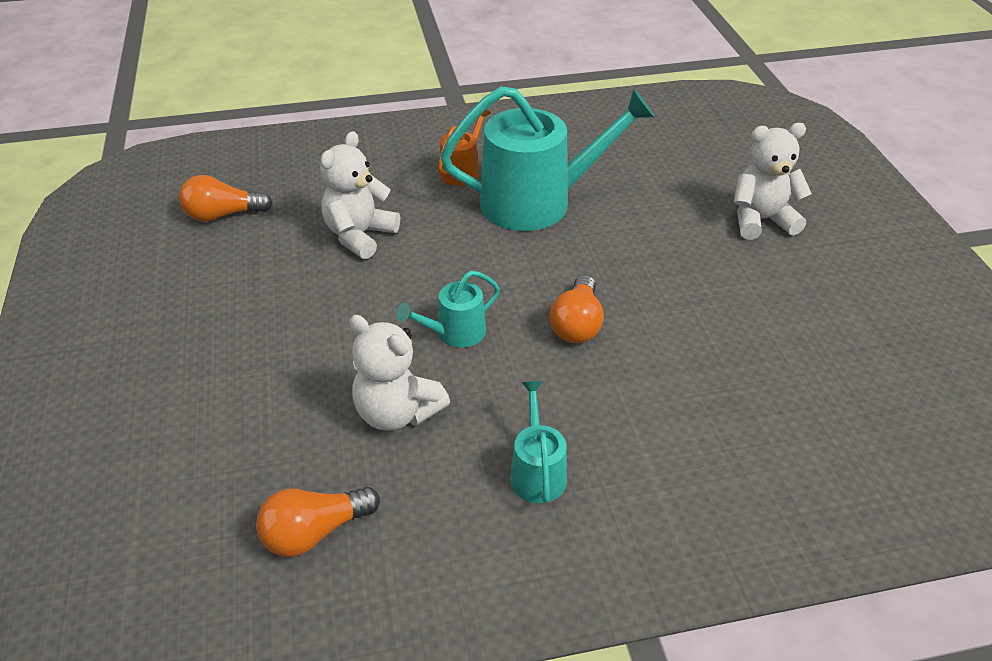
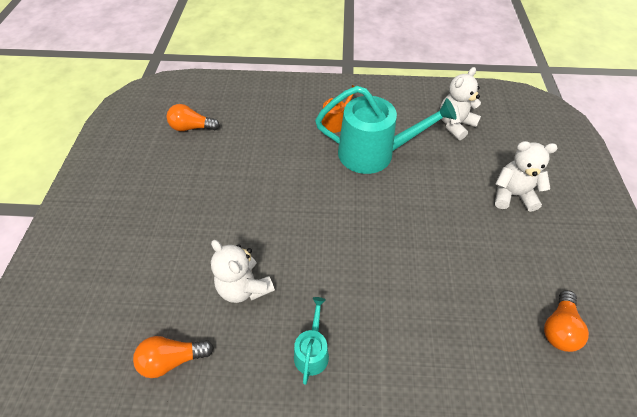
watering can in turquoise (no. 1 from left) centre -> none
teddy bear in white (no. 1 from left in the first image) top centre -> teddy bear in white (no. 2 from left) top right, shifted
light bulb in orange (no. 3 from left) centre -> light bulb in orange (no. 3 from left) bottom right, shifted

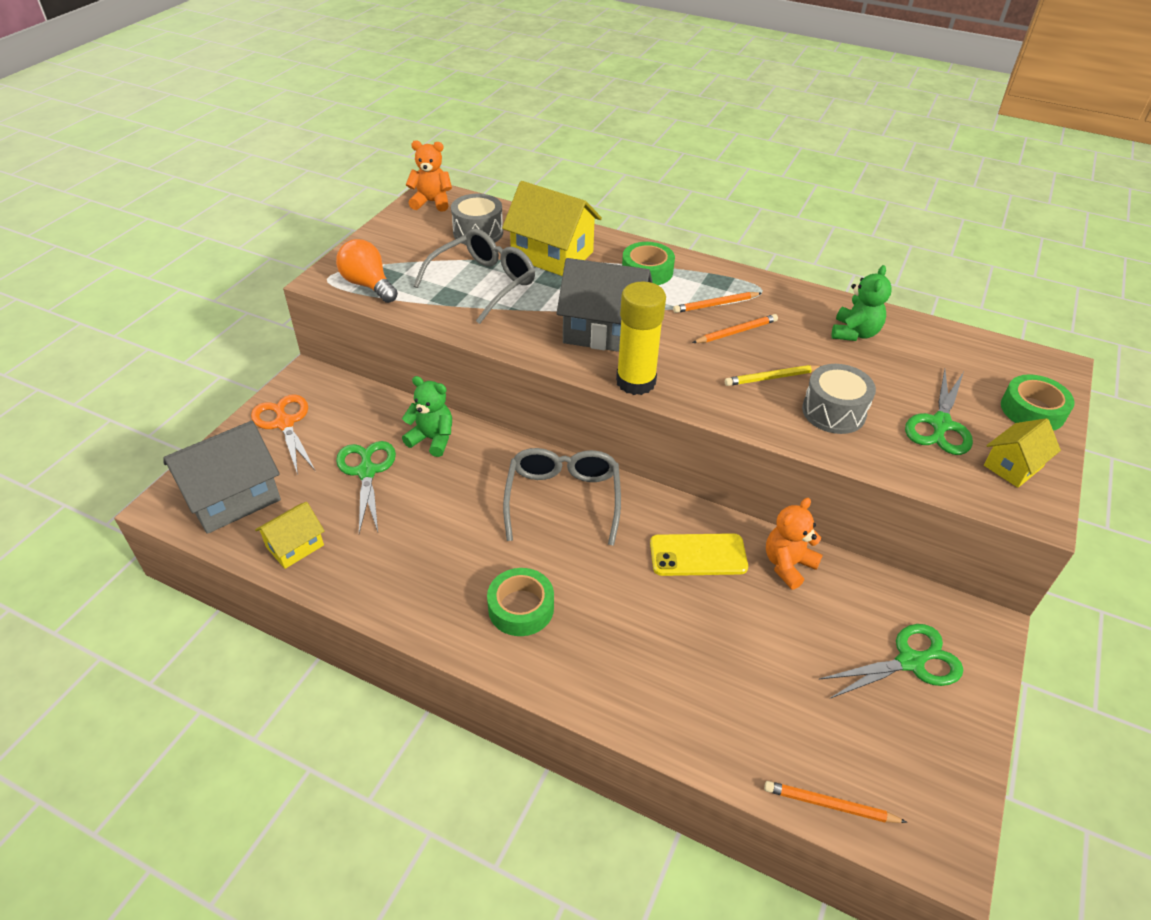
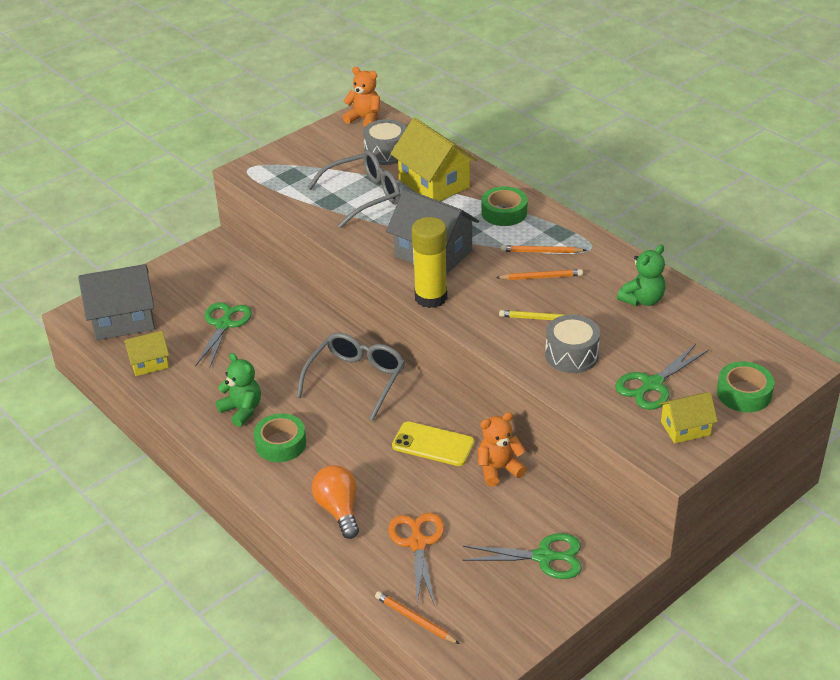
scissors in orange middle left -> scissors in orange bottom centre, shifted
light bulb in orange top left -> light bulb in orange bottom centre, shifted
teddy bear in green (no. 1 from left) centre -> teddy bear in green (no. 1 from left) middle left, shifted

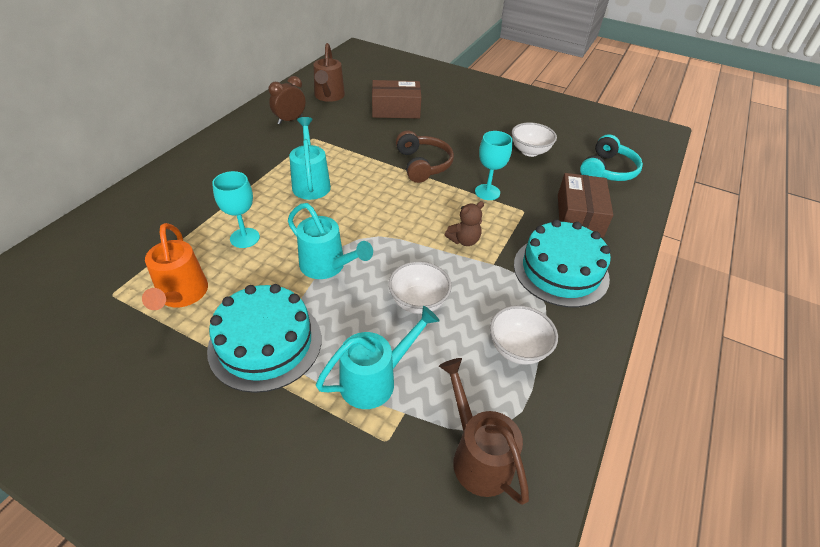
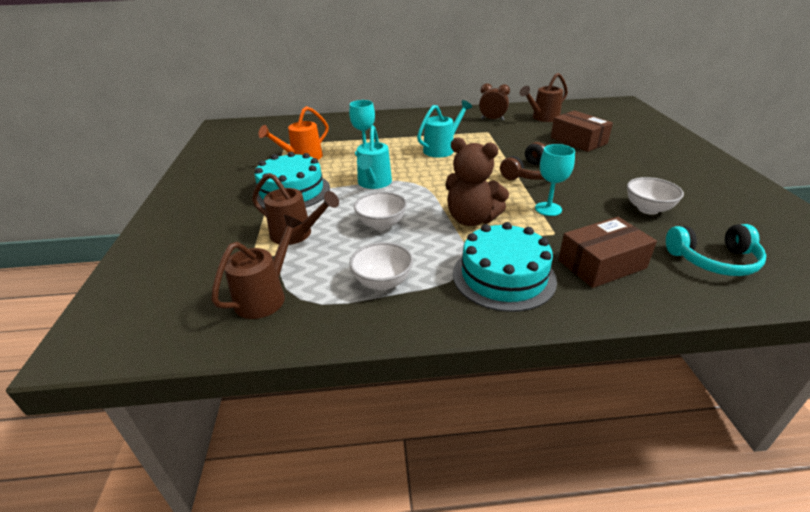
watering can in turquoise (no. 3 from left) centre -> watering can in brown (no. 2 from left) centre
teddy bear in brown centre, x1.84

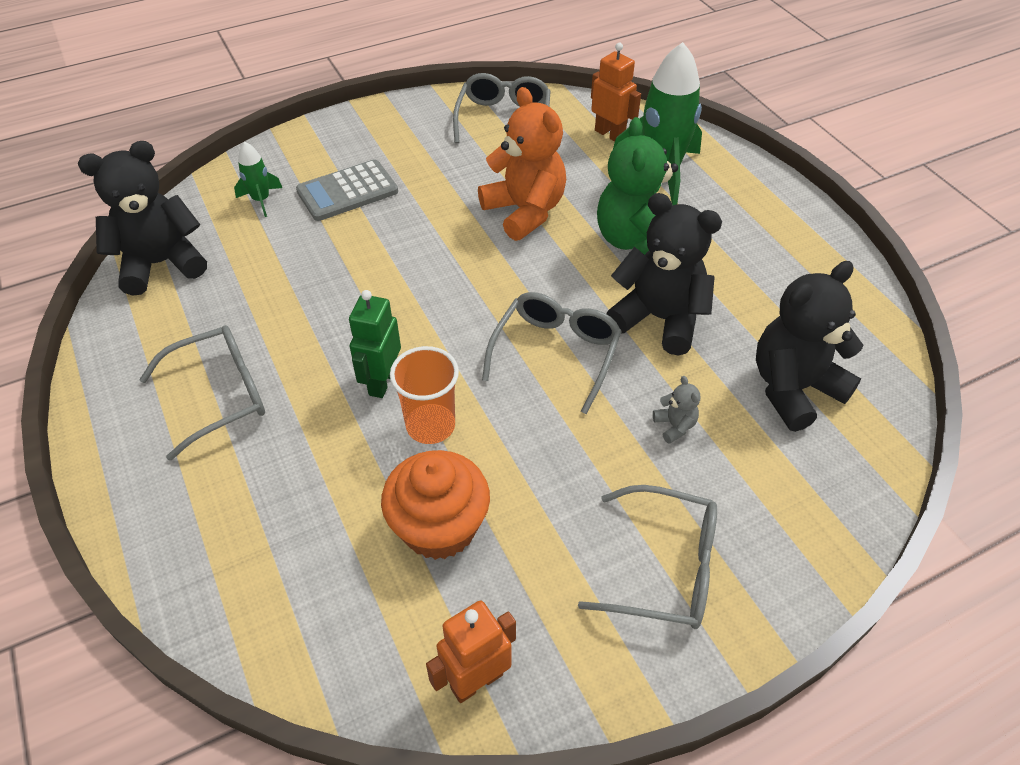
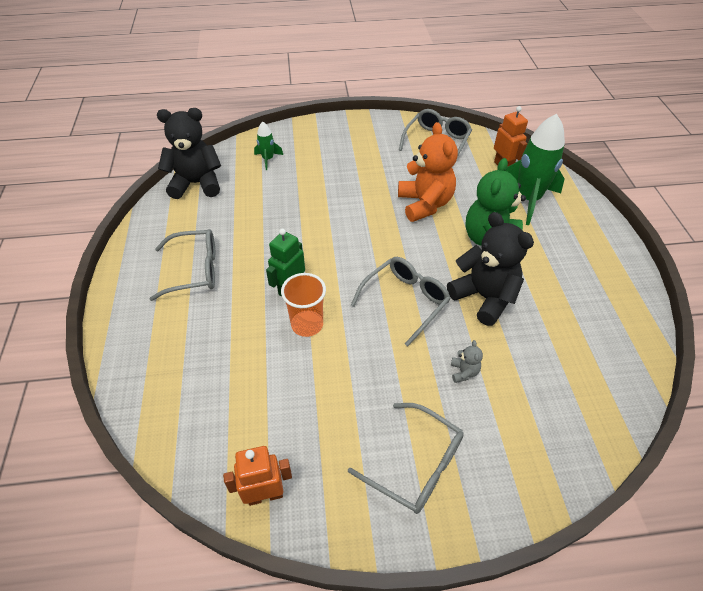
calculator in grey top centre -> none
cupcake in orange centre -> none
teddy bear in black (no. 3 from left) middle right -> none

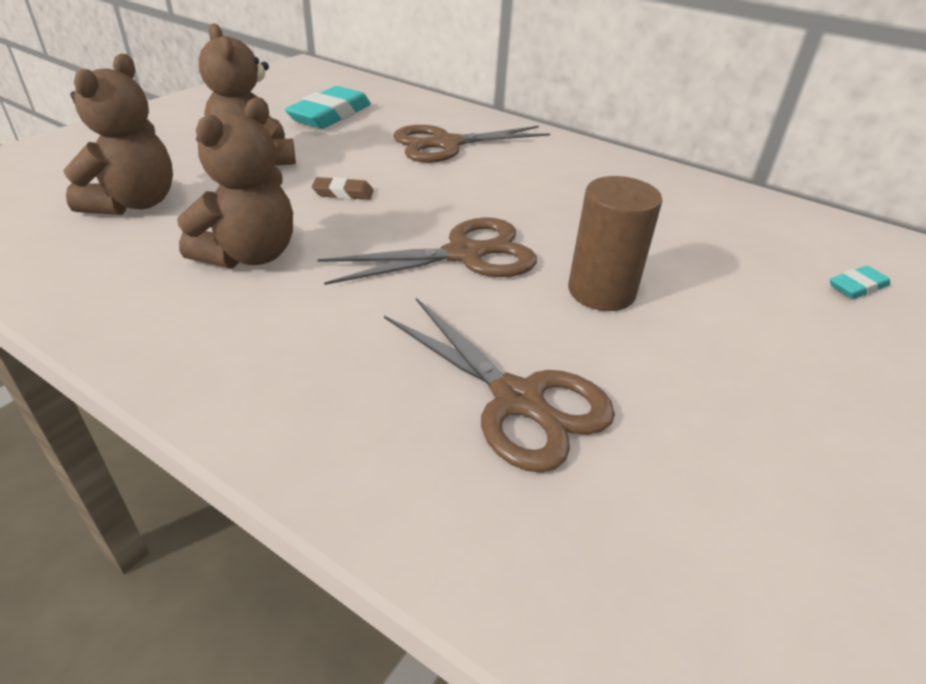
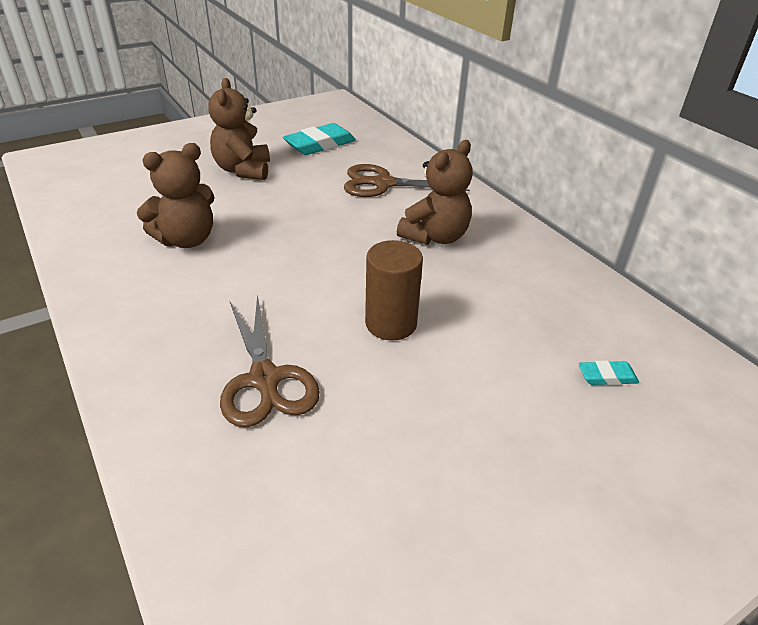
eraser in brown top centre -> none
scissors in brown (no. 1 from left) centre -> none
teddy bear in brown (no. 1 from left in the first image) top left -> teddy bear in brown (no. 3 from left) top centre, shifted

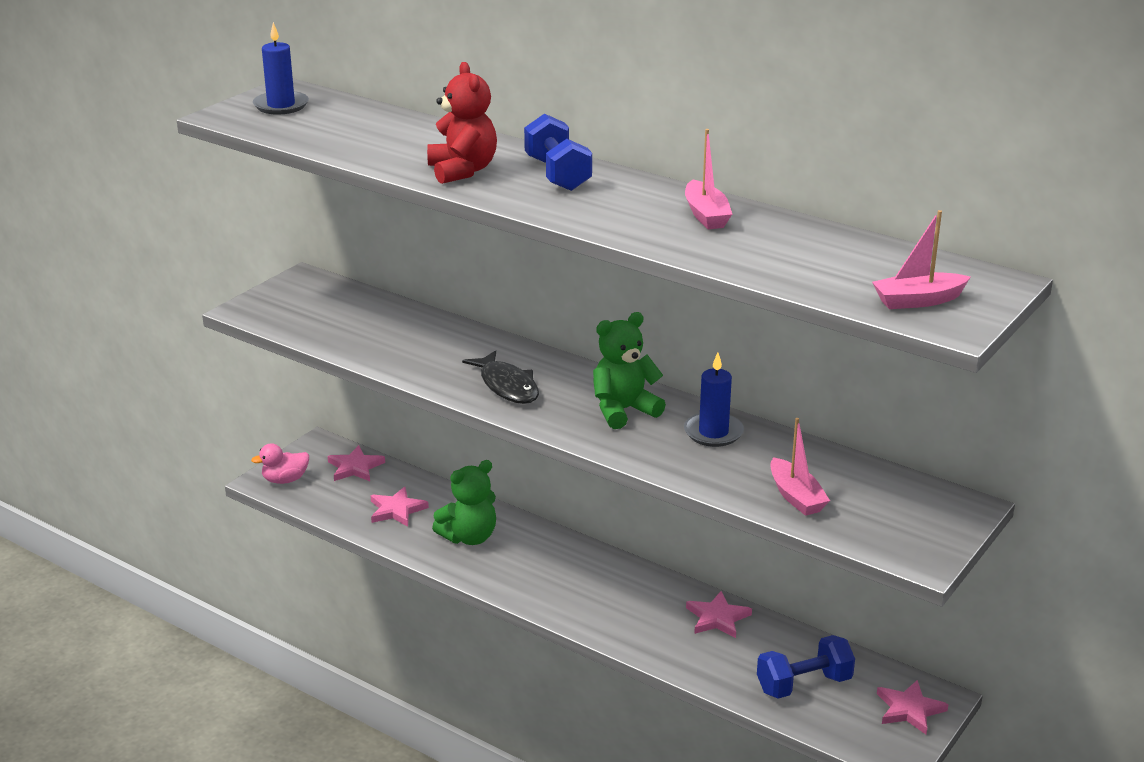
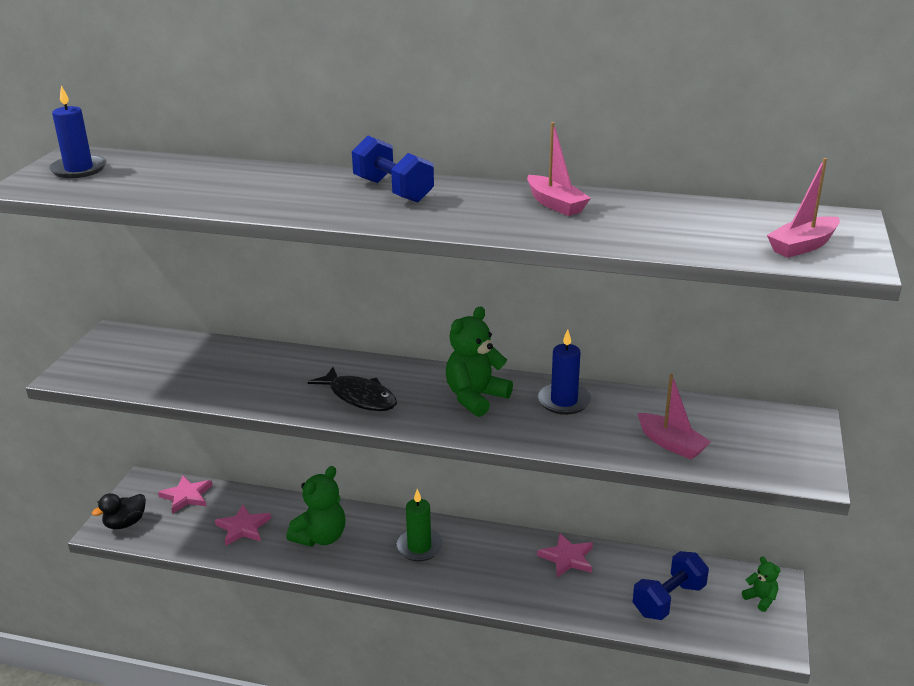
teddy bear in red top centre -> none
none -> candle in green bottom centre
star in pink (no. 4 from left) bottom right -> teddy bear in green (no. 3 from left) bottom right
duck in pink middle left -> duck in black bottom left

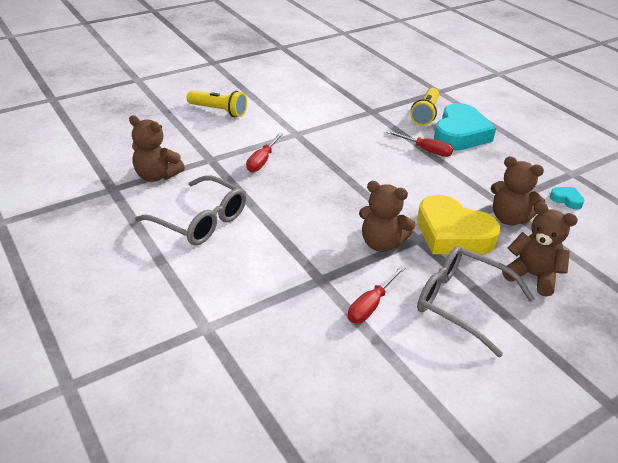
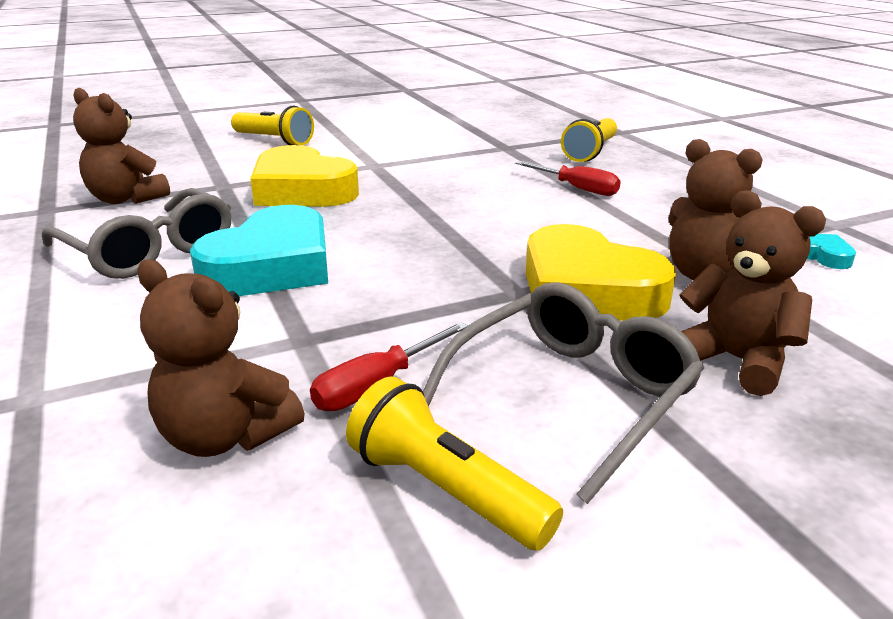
none -> flashlight in yellow (no. 2 from left) bottom centre
teddy bear in brown (no. 2 from left) centre -> teddy bear in brown (no. 2 from left) middle left, shifted
heart in turquoise (no. 1 from left) top right -> heart in turquoise (no. 1 from left) middle left, shifted
screwdriver in red (no. 1 from left) top centre -> heart in yellow (no. 1 from left) top centre
glasses in grey (no. 2 from left) middle right -> glasses in grey (no. 2 from left) centre, 90 degrees clockwise

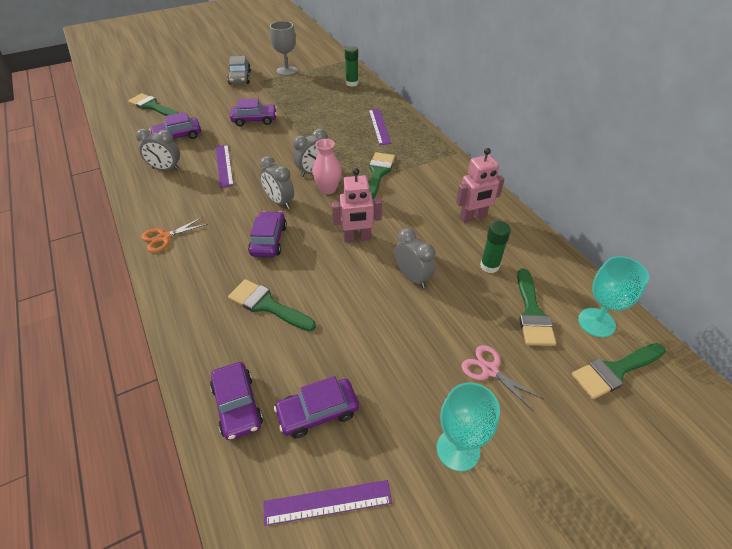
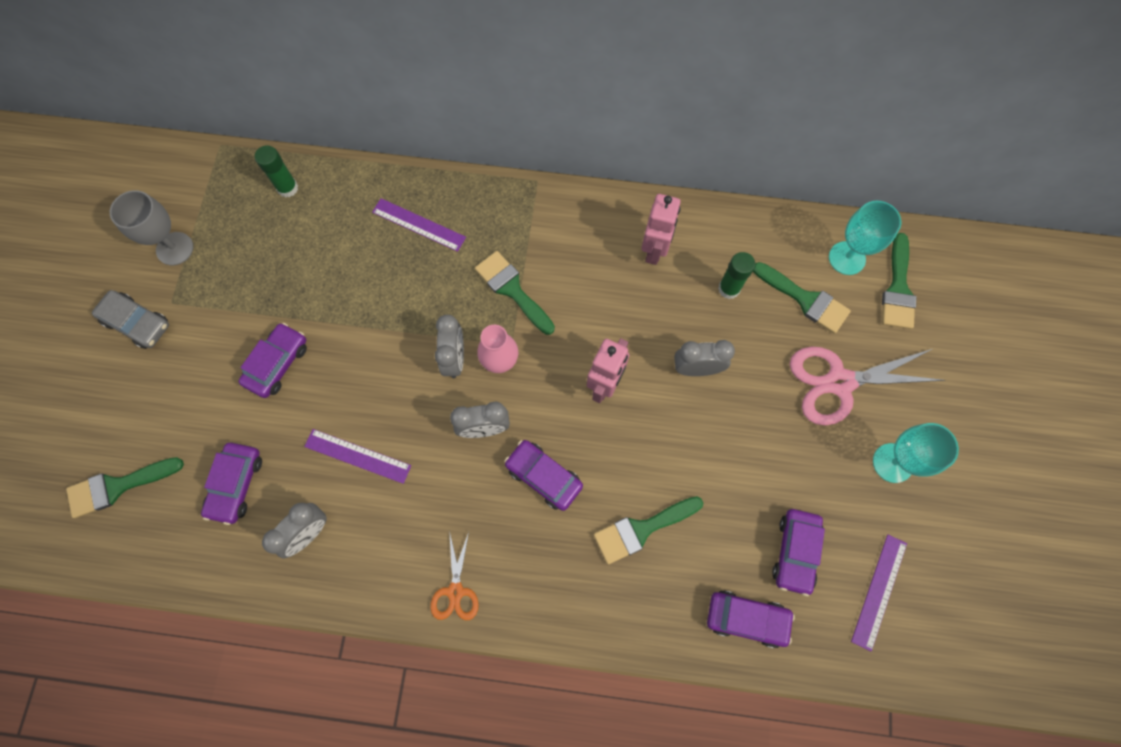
scissors in pink bottom right -> scissors in pink middle right, x1.86

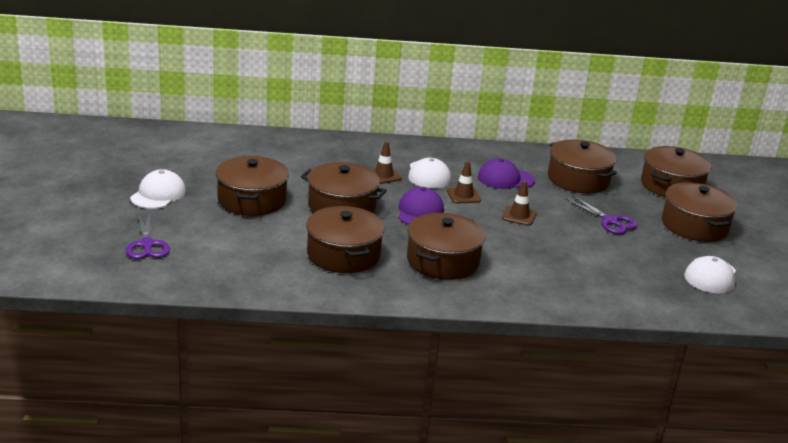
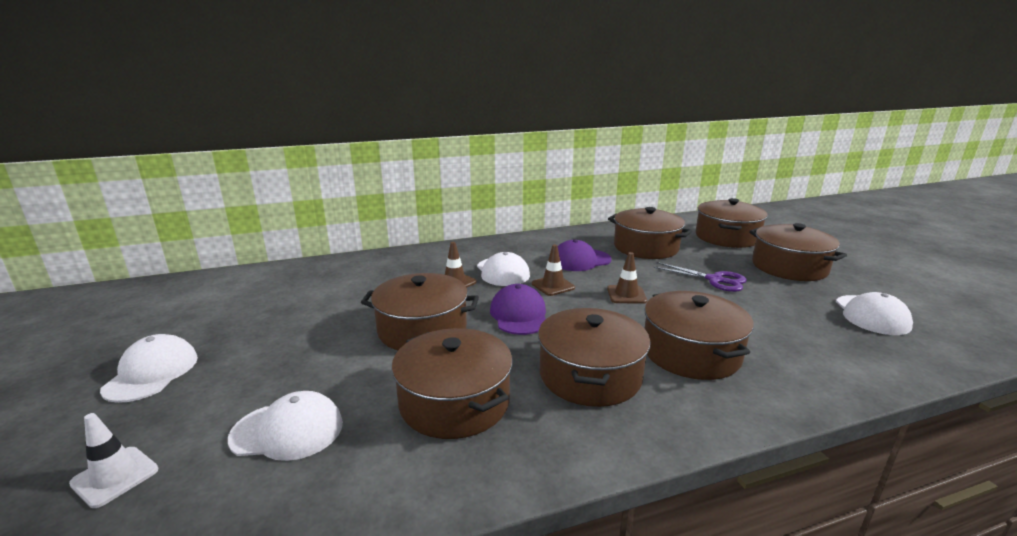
none -> cap in white (no. 2 from left) bottom left
pot in brown (no. 1 from left in the first image) middle left -> pot in brown (no. 5 from left) middle right, shifted
scissors in purple (no. 1 from left) middle left -> traffic cone in white bottom left

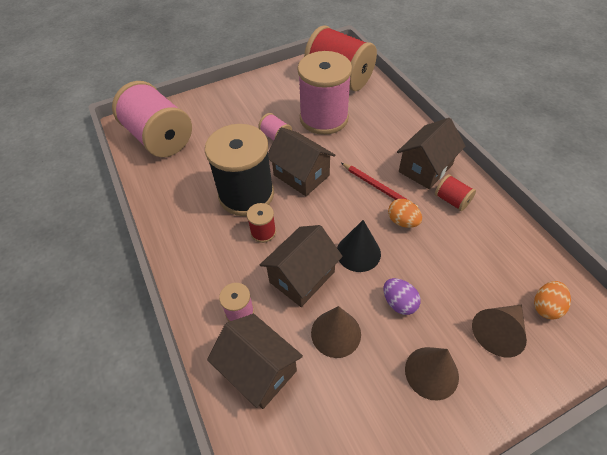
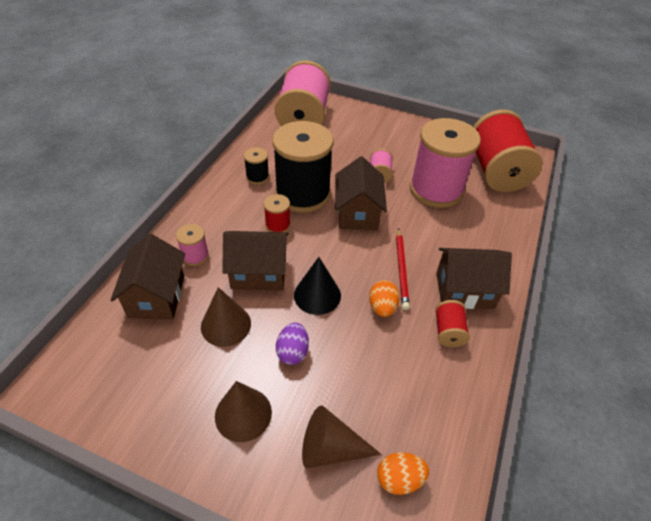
none -> spool in black (no. 1 from left) top centre

